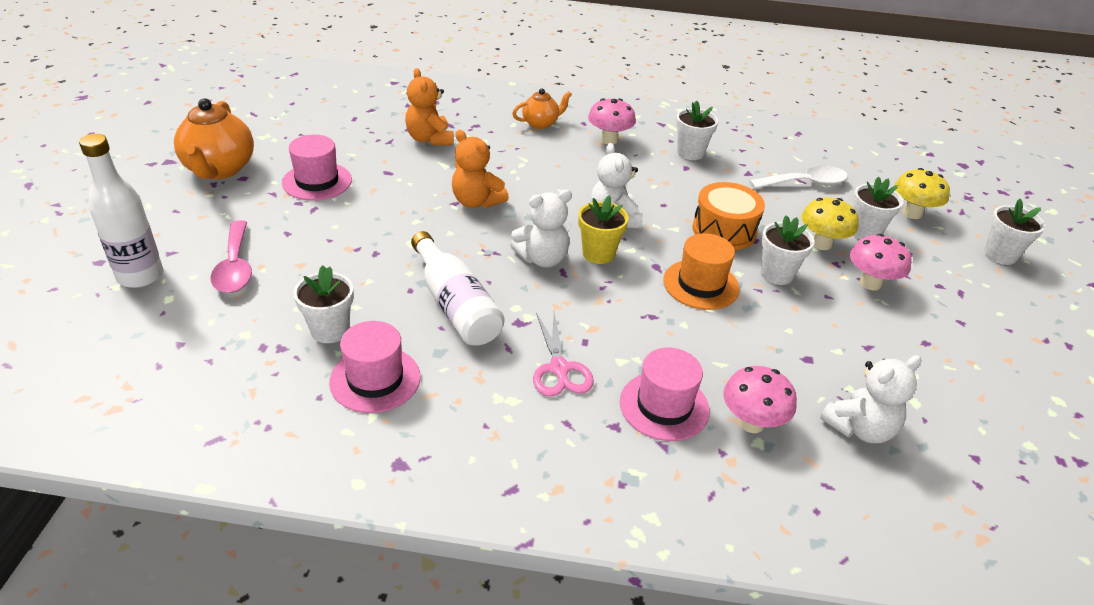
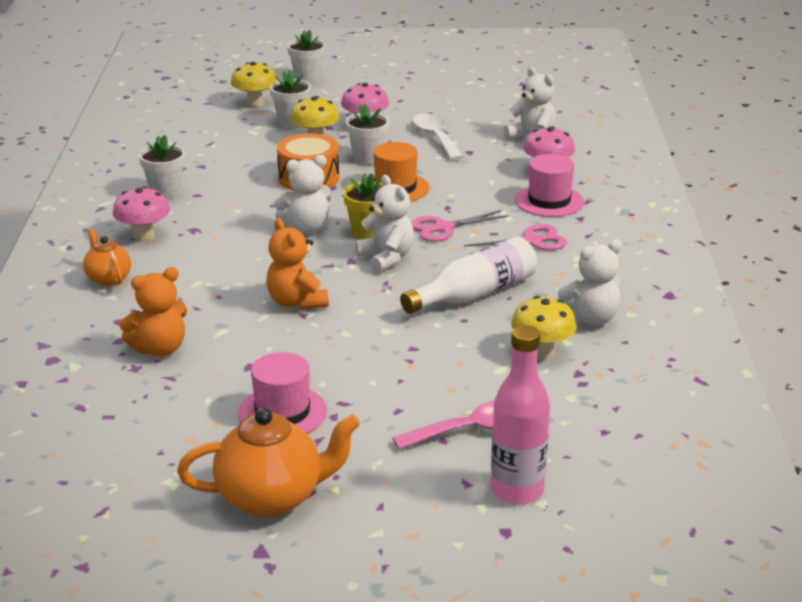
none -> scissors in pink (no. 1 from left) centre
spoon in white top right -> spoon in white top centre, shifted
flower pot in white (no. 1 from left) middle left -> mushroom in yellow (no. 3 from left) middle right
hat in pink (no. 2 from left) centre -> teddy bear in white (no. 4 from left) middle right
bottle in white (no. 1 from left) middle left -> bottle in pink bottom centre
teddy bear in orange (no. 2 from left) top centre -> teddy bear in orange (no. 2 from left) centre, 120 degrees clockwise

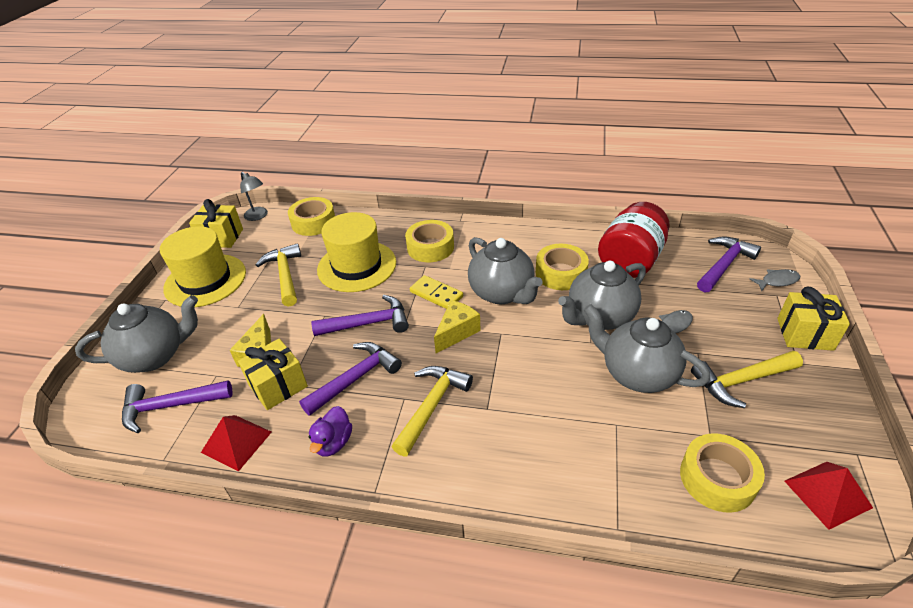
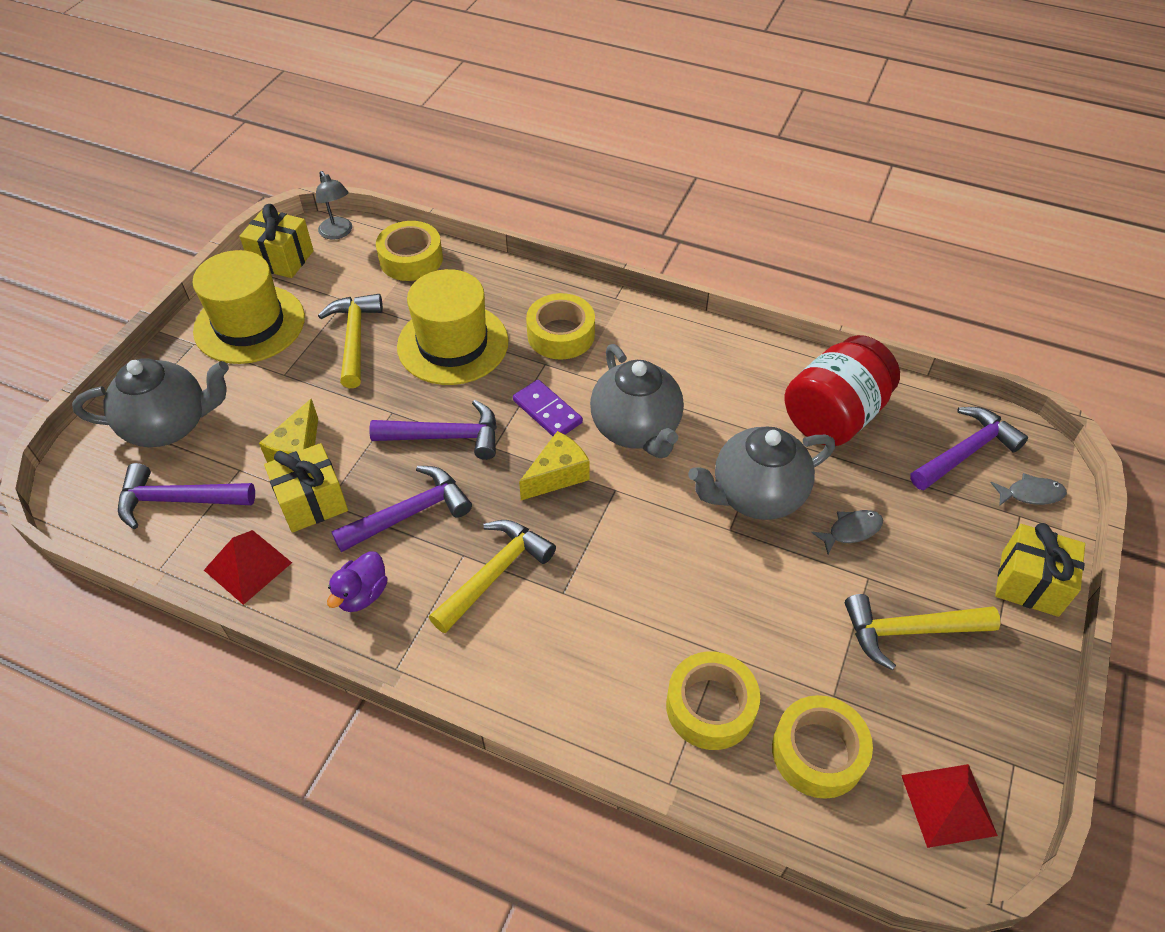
teapot in grey (no. 4 from left) middle right -> none
tape in yellow (no. 3 from left) centre -> tape in yellow (no. 3 from left) bottom centre, shifted
domino in yellow centre -> domino in purple centre

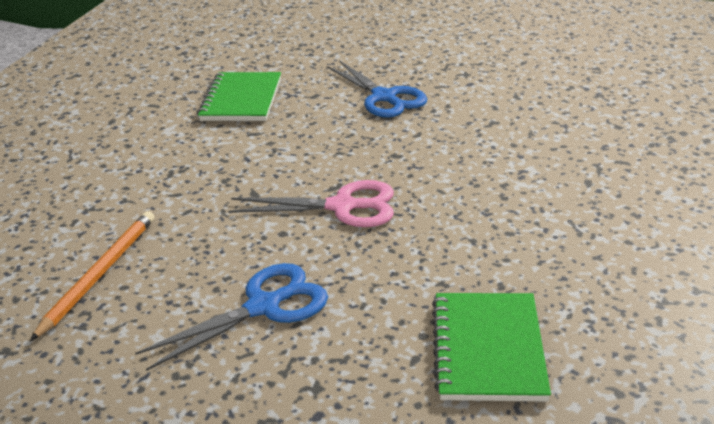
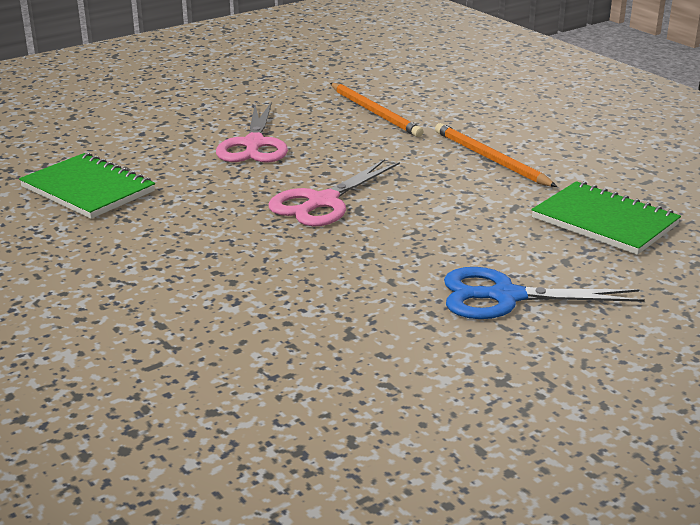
none -> pencil in orange (no. 2 from left) top right
scissors in blue (no. 1 from left) bottom left -> scissors in pink (no. 1 from left) top centre

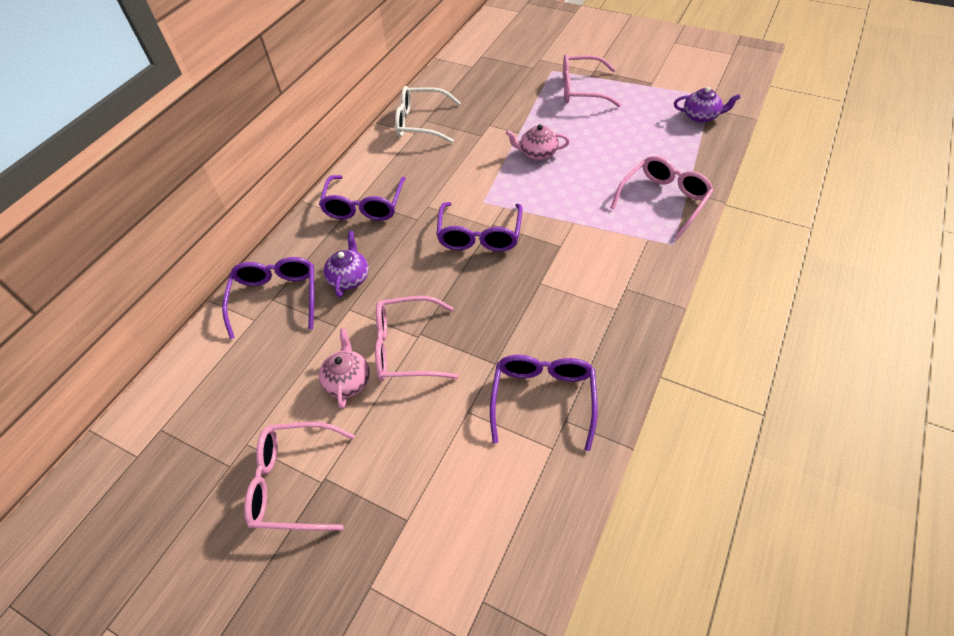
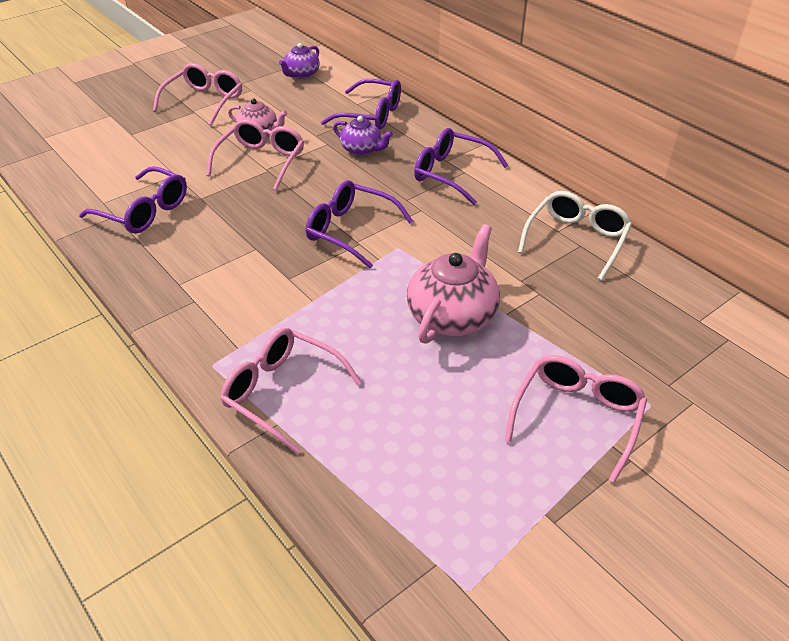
teapot in purple (no. 2 from left in the first image) top right -> teapot in purple (no. 1 from left) top centre, shifted
glasses in pink (no. 4 from left in the first image) top right -> glasses in pink (no. 3 from left) centre, 150 degrees clockwise
teapot in pink (no. 2 from left) top centre -> teapot in pink (no. 2 from left) centre, x1.70

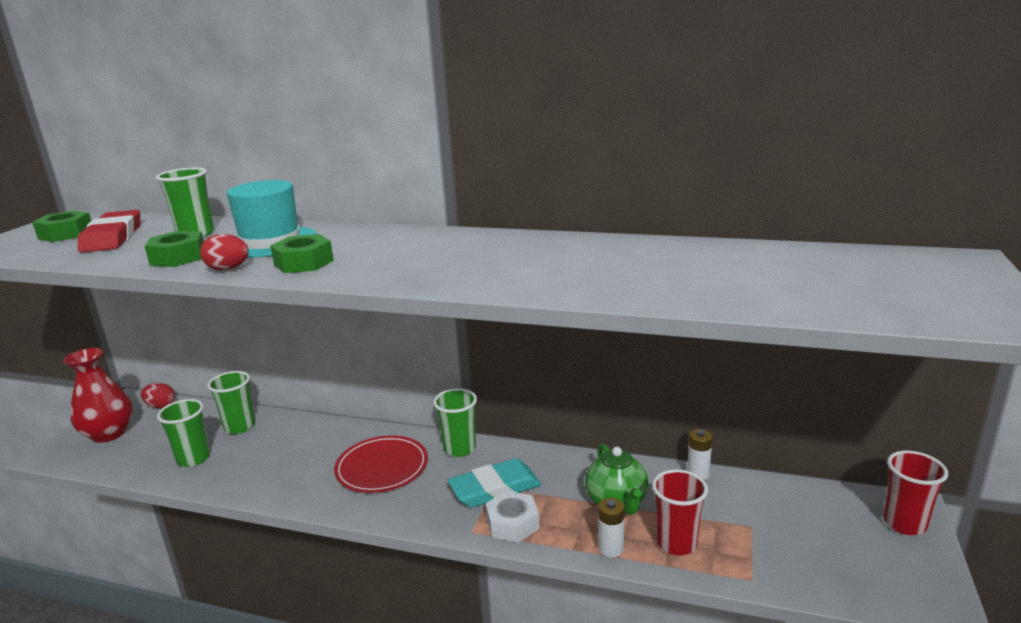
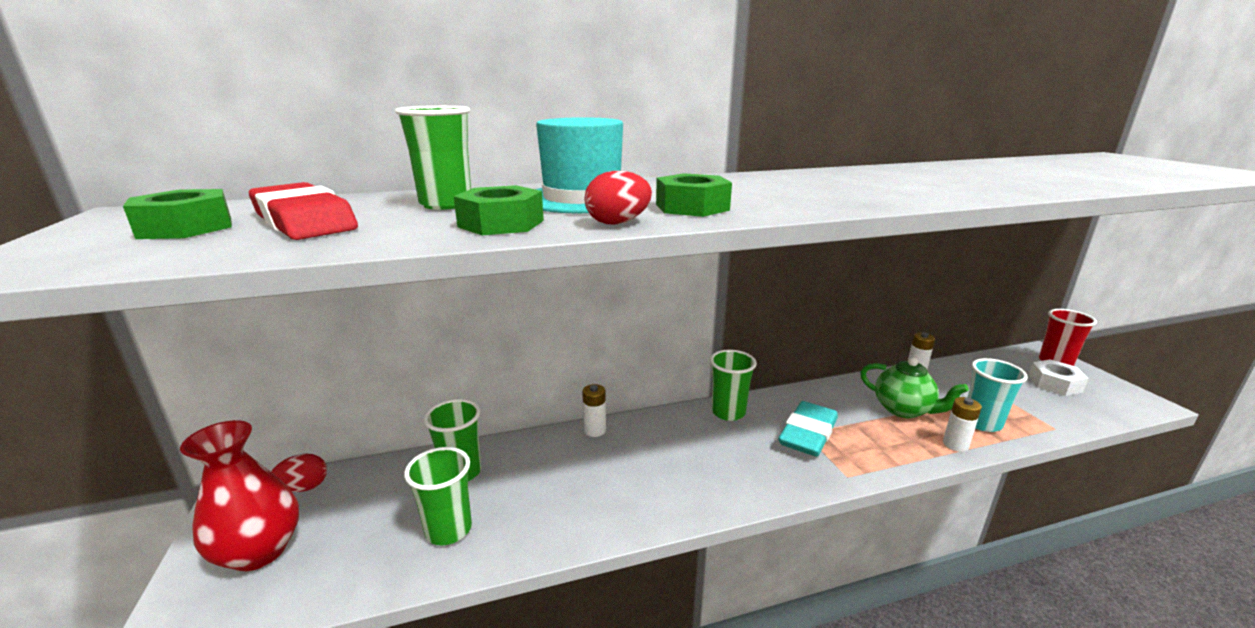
plate in red bottom centre -> none
none -> battery in white (no. 1 from left) centre
nut in white bottom centre -> nut in white middle right, shifted
cup in red (no. 1 from left) bottom centre -> cup in turquoise middle right

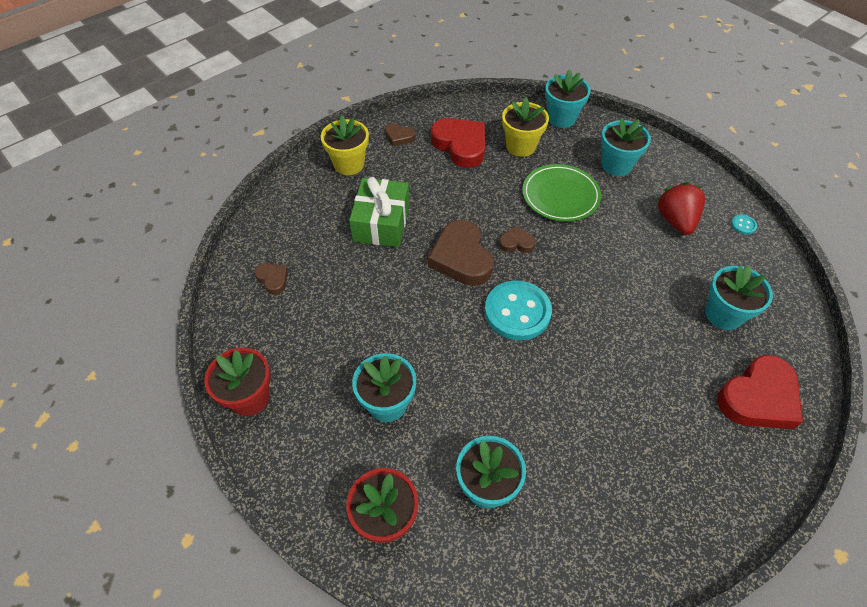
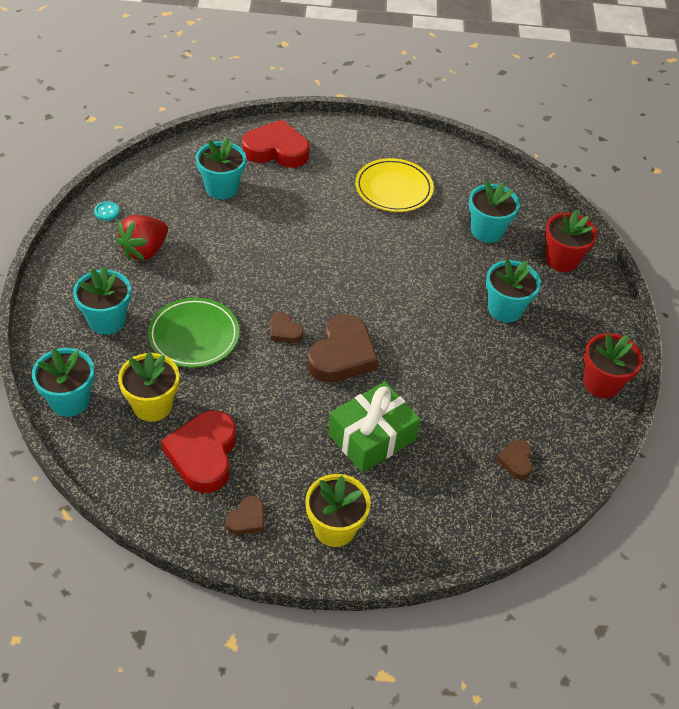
button in turquoise (no. 1 from left) centre -> none
none -> plate in yellow top centre
heart in brown (no. 2 from left in the first image) top centre -> heart in brown (no. 1 from left) bottom centre, 60 degrees clockwise

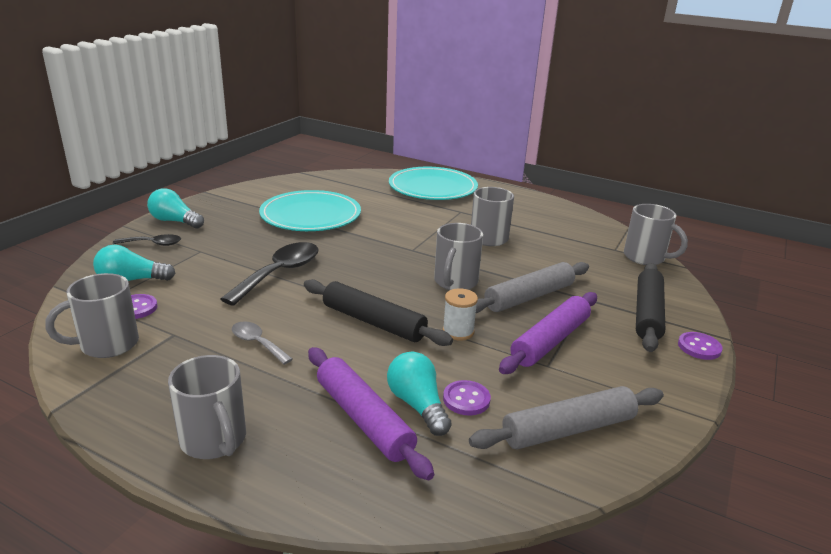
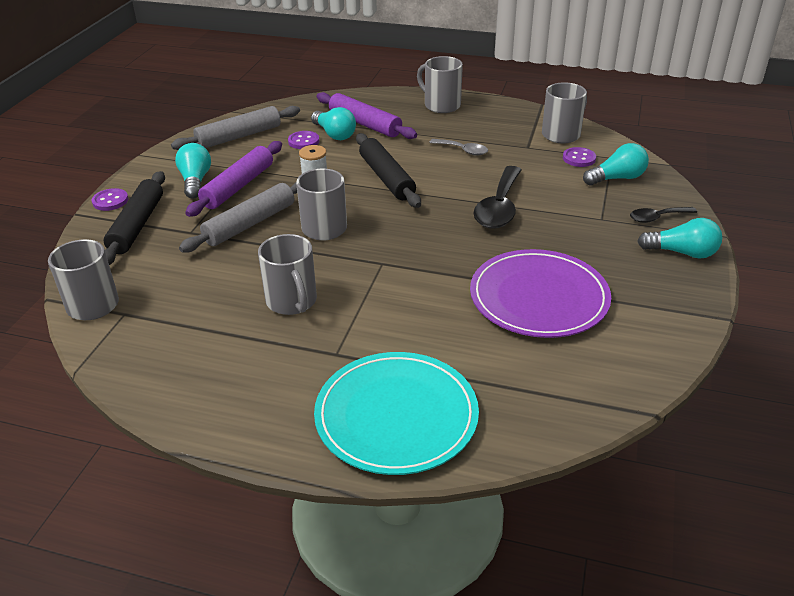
none -> light bulb in turquoise (no. 1 from left) top left
plate in turquoise (no. 1 from left) centre -> plate in purple middle right
rolling pin in black (no. 1 from left in the first image) centre -> rolling pin in black (no. 2 from left) top centre, 45 degrees clockwise

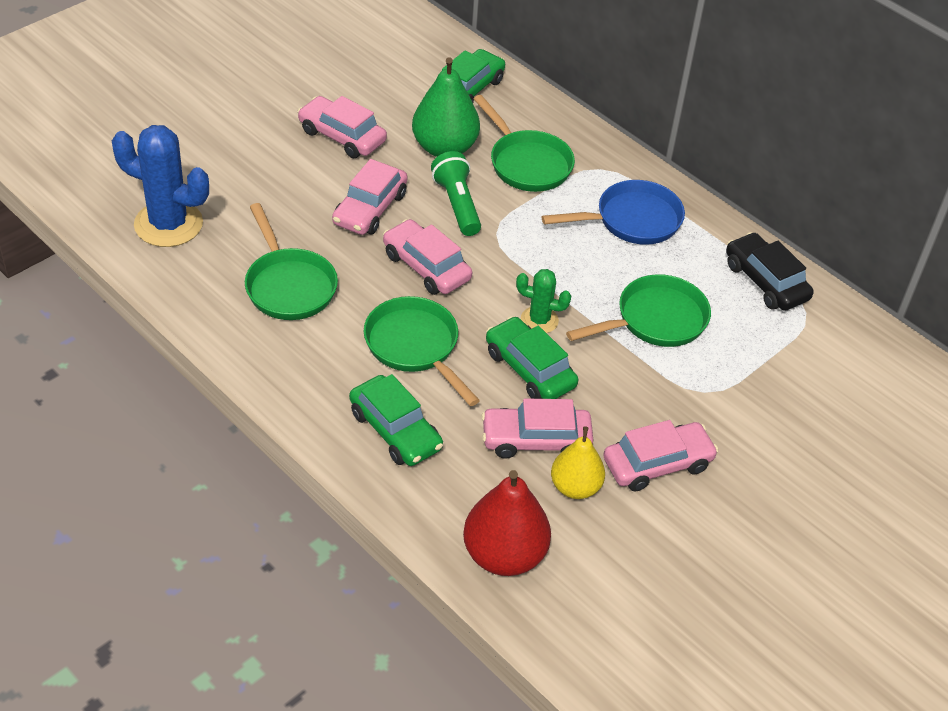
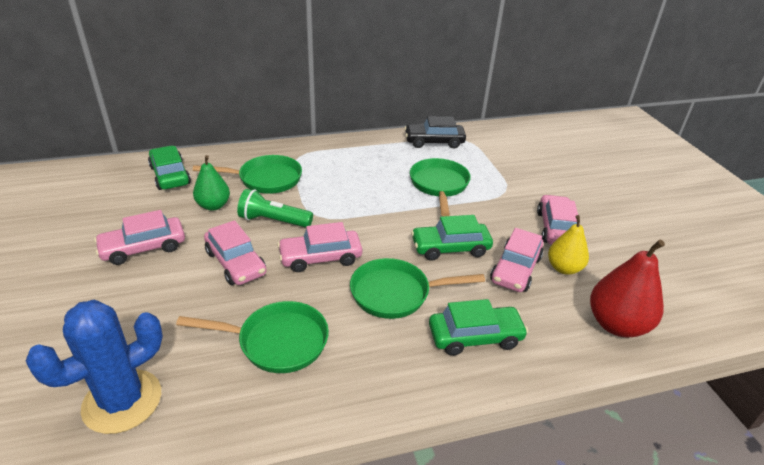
cactus in green centre -> none
pan in blue top centre -> none
pear in green top centre -> pear in green middle left, x0.65

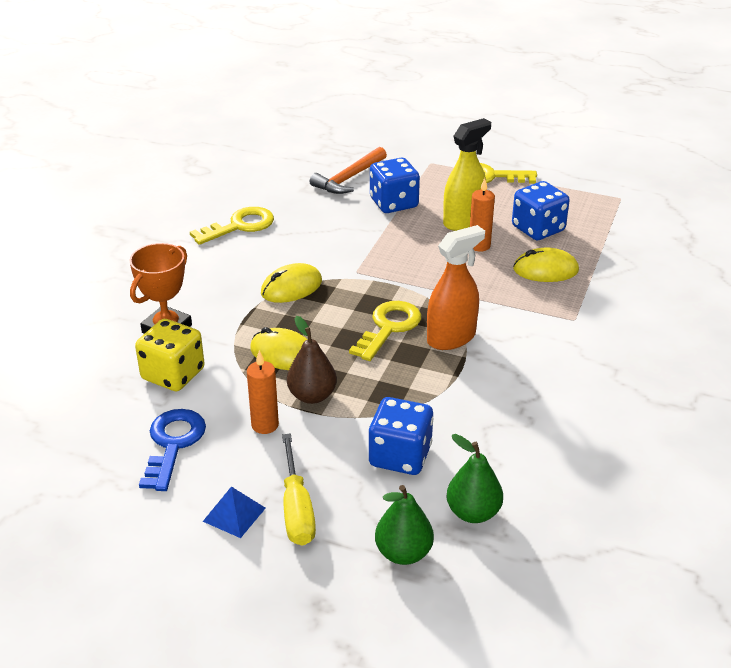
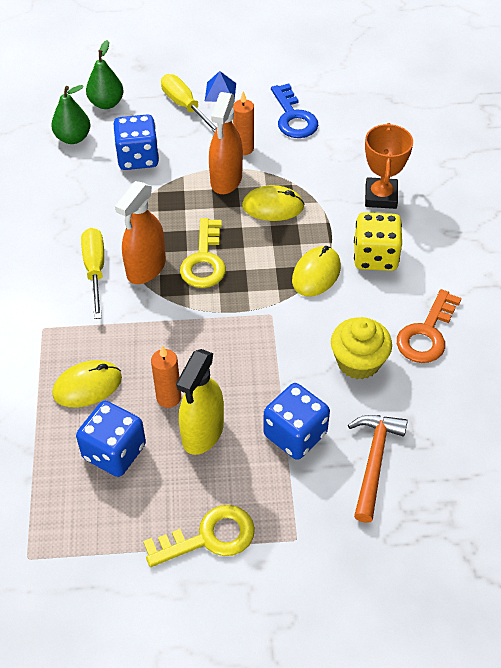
none -> screwdriver in yellow (no. 1 from left) middle left
none -> cupcake in yellow middle right
dice in yellow middle left -> dice in yellow middle right, shifted
pear in brown centre -> spray bottle in orange (no. 2 from left) top centre
key in yellow (no. 1 from left) middle left -> key in orange middle right

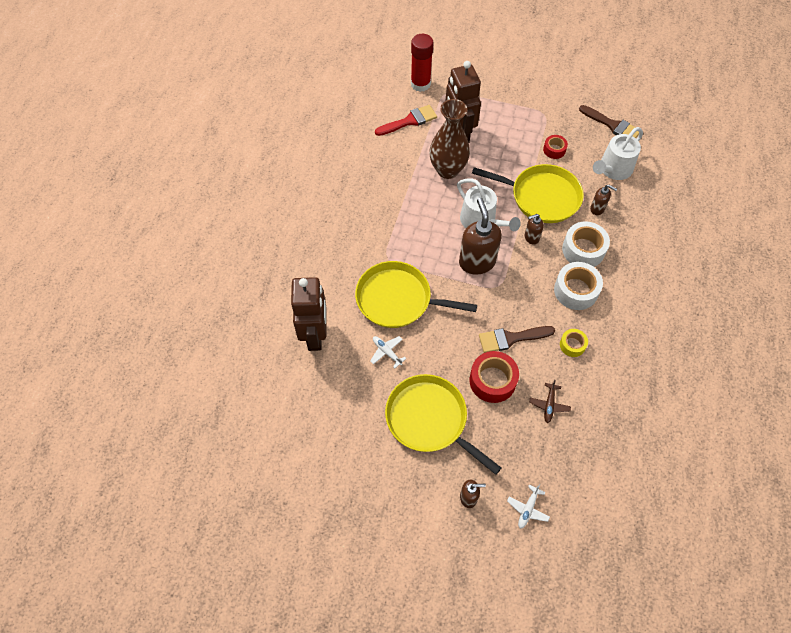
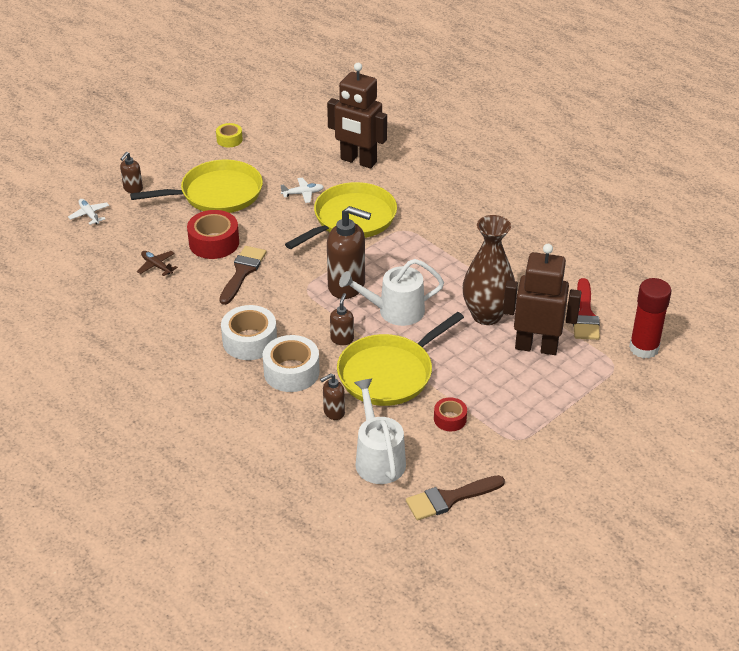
tape in yellow middle right -> tape in yellow top left, shifted

